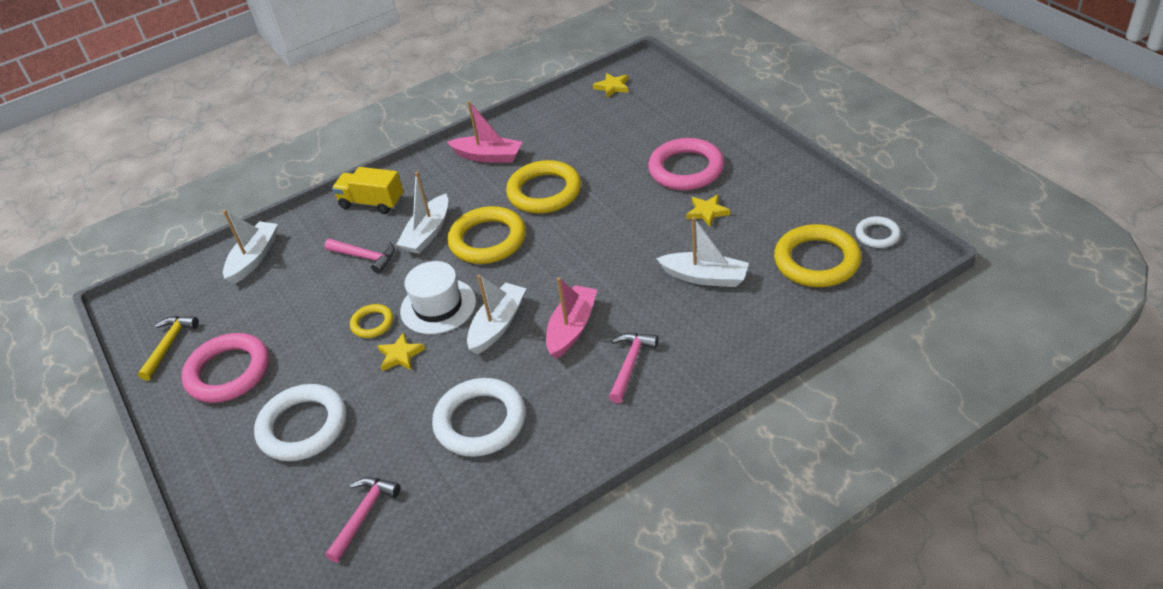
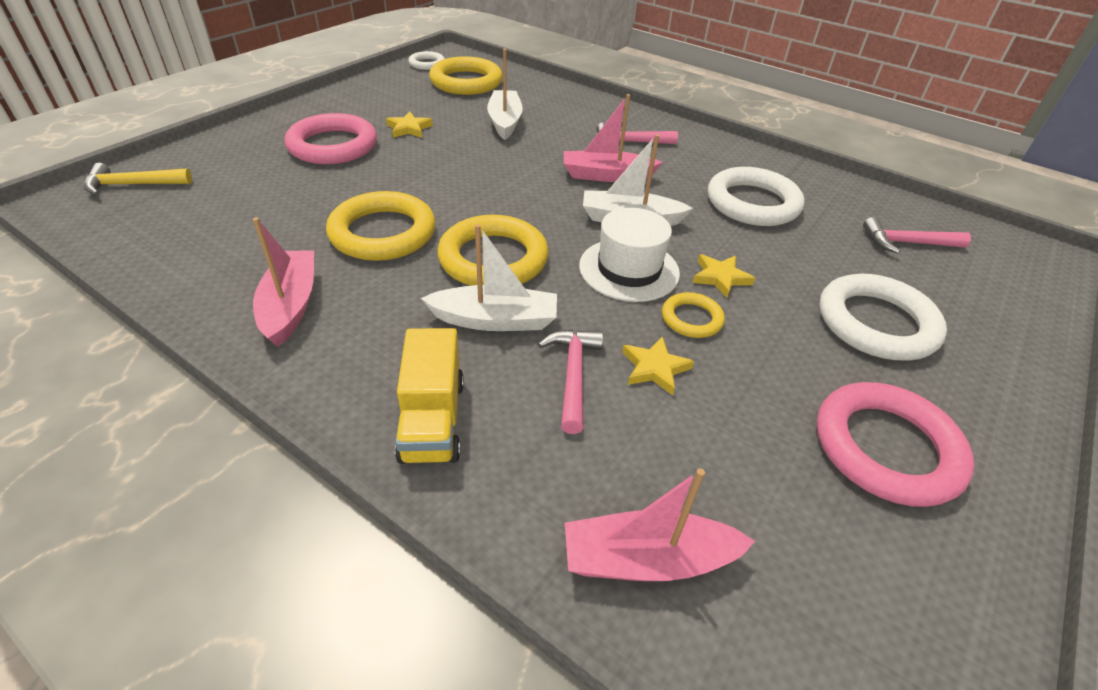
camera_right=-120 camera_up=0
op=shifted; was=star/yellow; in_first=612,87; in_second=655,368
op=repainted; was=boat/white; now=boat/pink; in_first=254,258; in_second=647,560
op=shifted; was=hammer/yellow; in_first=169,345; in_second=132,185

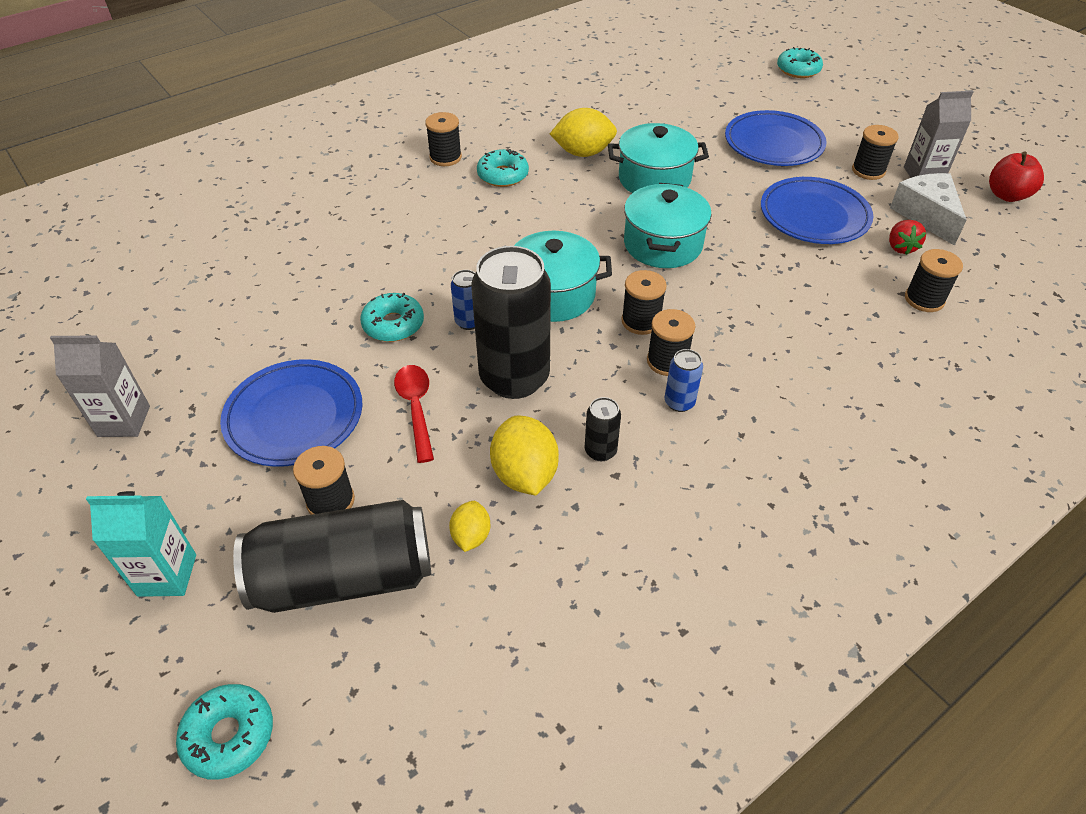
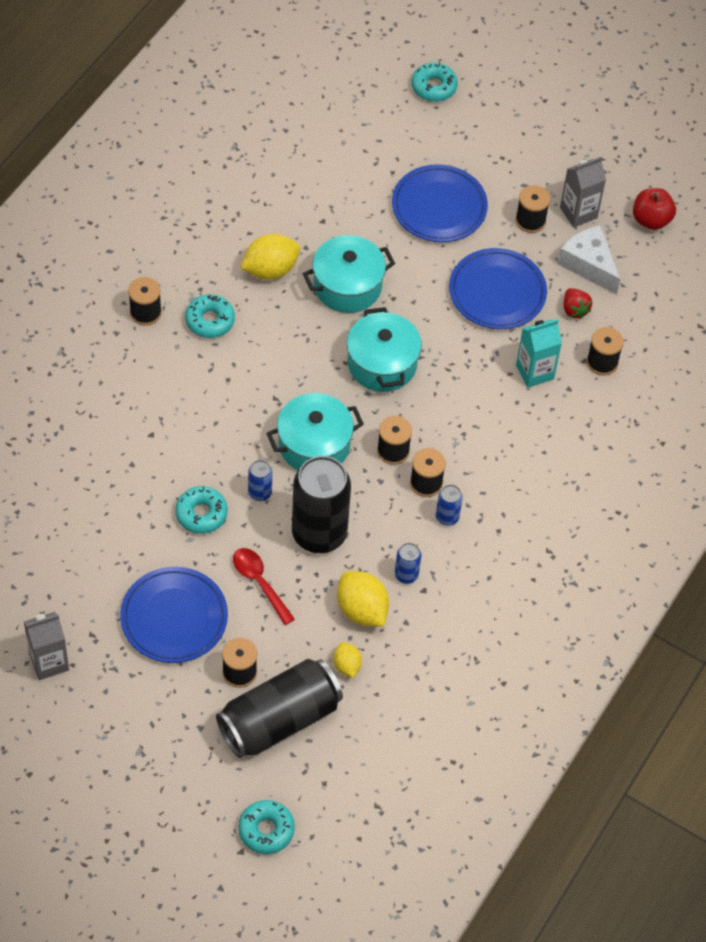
camera_right=-25 camera_up=10
op=repainted; was=can/black; now=can/blue; in_first=600,451; in_second=406,575
op=shifted; was=carton/turquoise; in_first=167,575; in_second=534,372

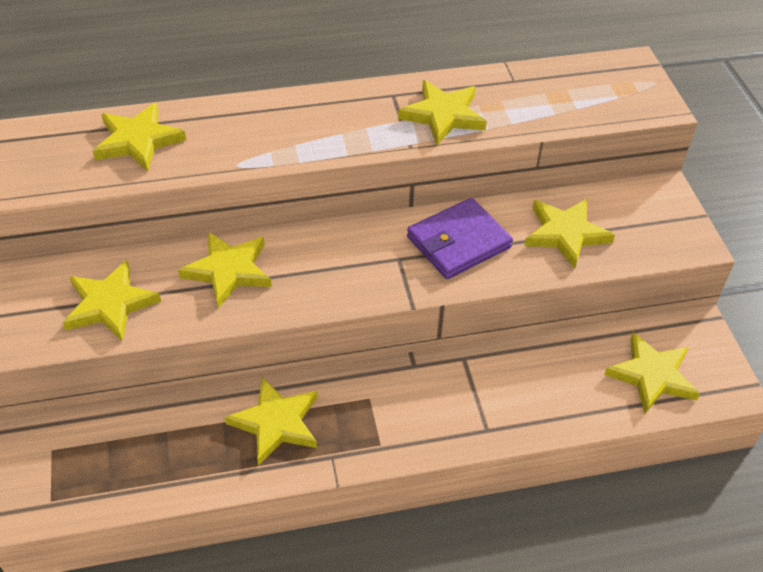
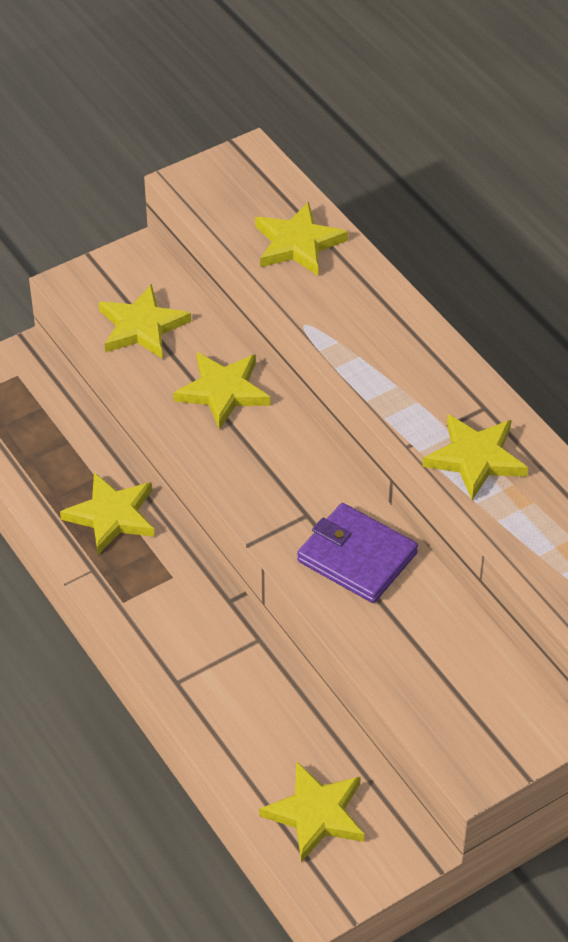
camera_right=70 camera_up=0
op=gone; was=star/yellow; in_first=565,234

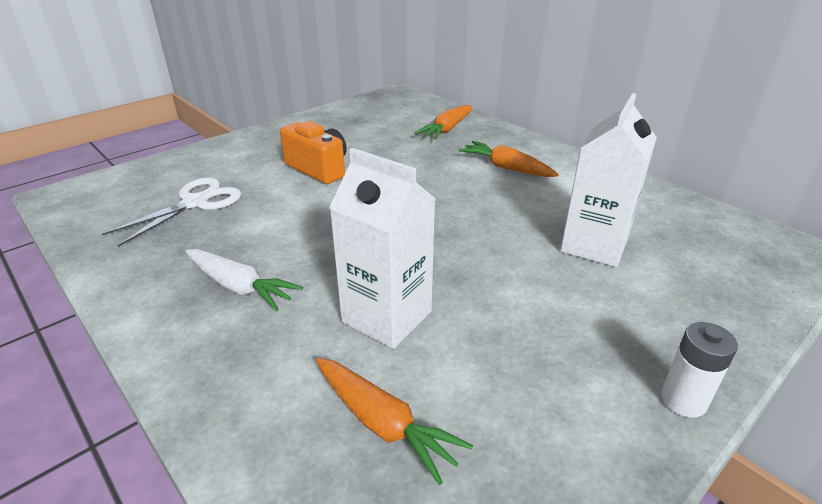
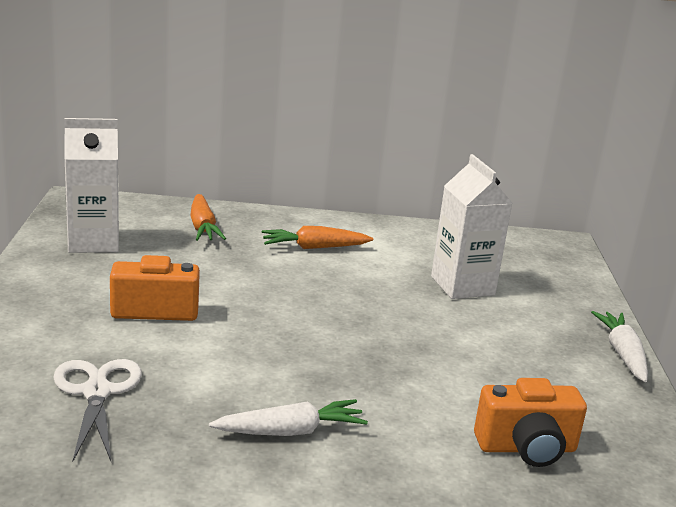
camera_right=-50 camera_up=-10
op=shifted; was=carton/white; in_first=387,317; in_second=93,242
op=swapped; was=battery/white; now=carrot/white; in_first=683,400; in_second=622,353
op=swapped; was=carrot/orange; now=camera/orange; in_first=384,424; in_second=526,448

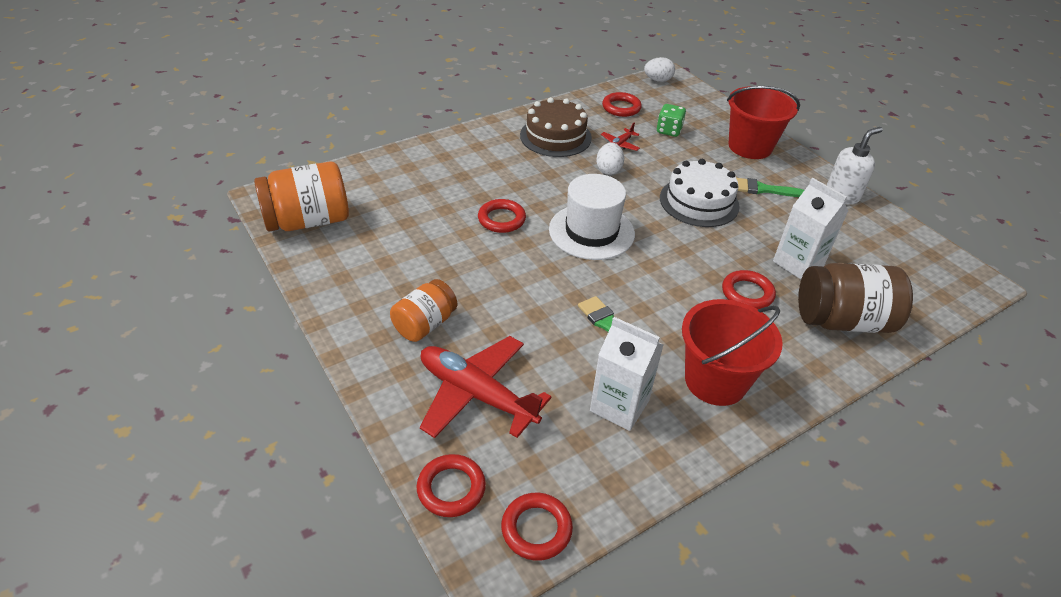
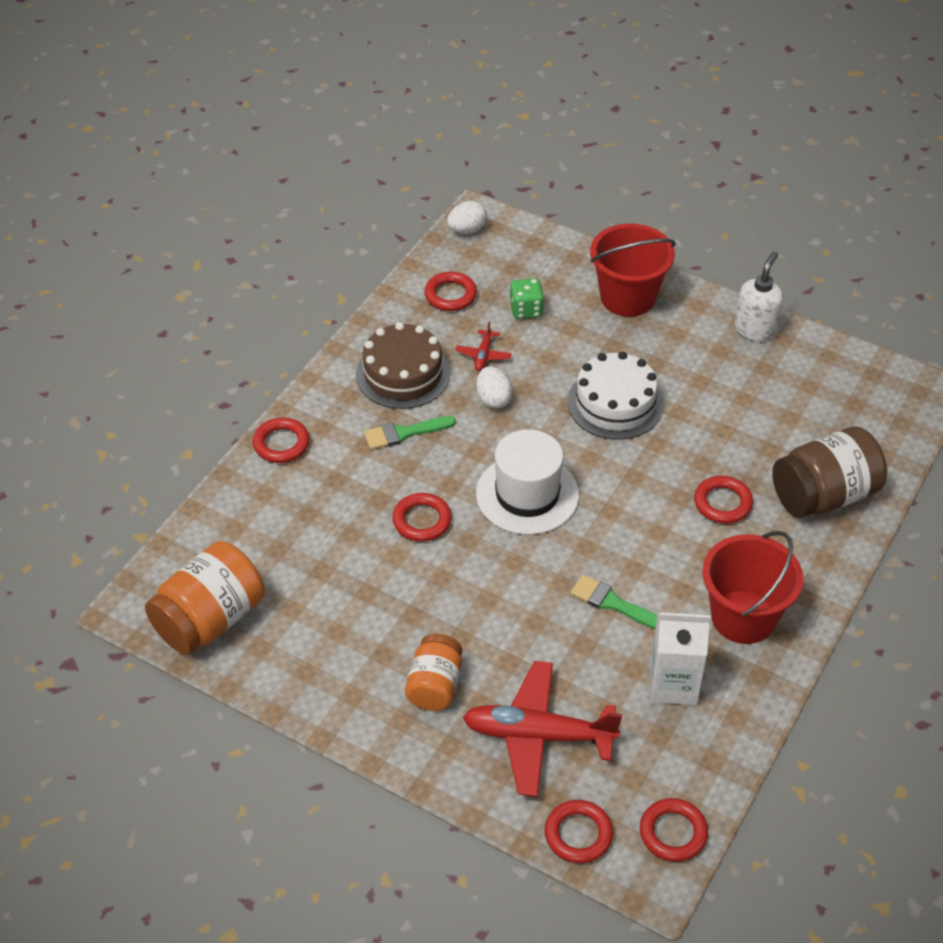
camera_right=-25 camera_up=5
op=shifted; was=brush/green; in_first=762,189; in_second=404,433
op=gone; was=carton/white; in_first=798,263
op=new; now=ring/red; in_second=281,444

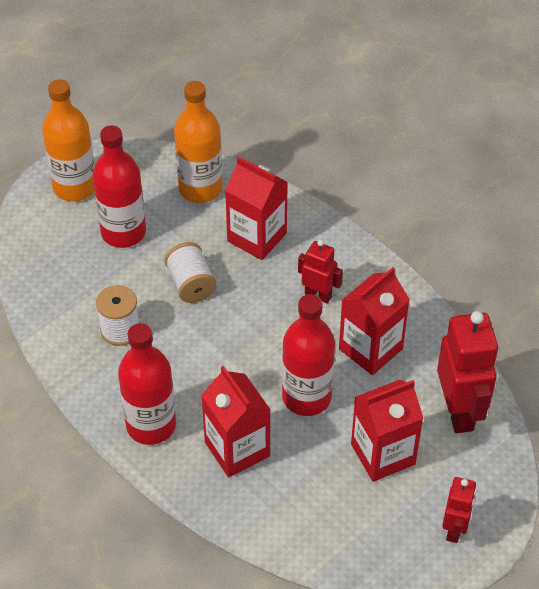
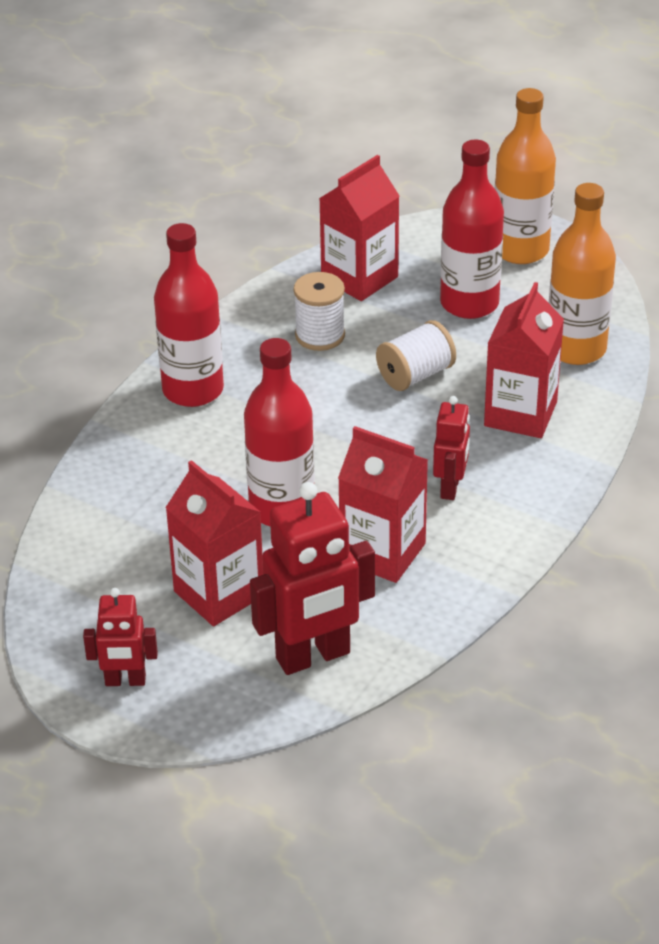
camera_right=75 camera_up=-10
op=shifted; was=carton/red; in_first=237,449; in_second=359,278

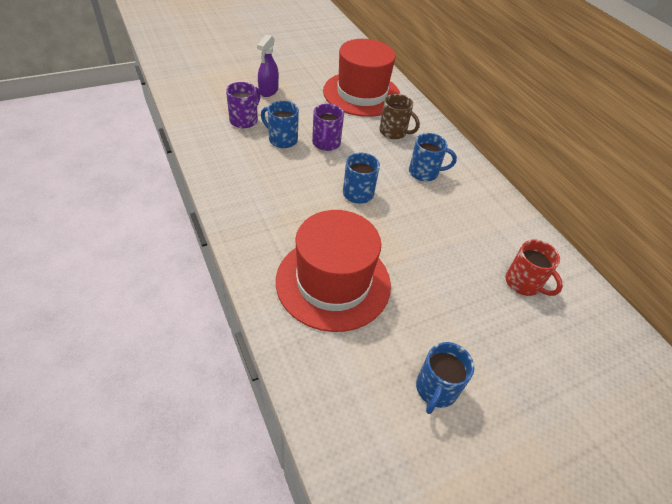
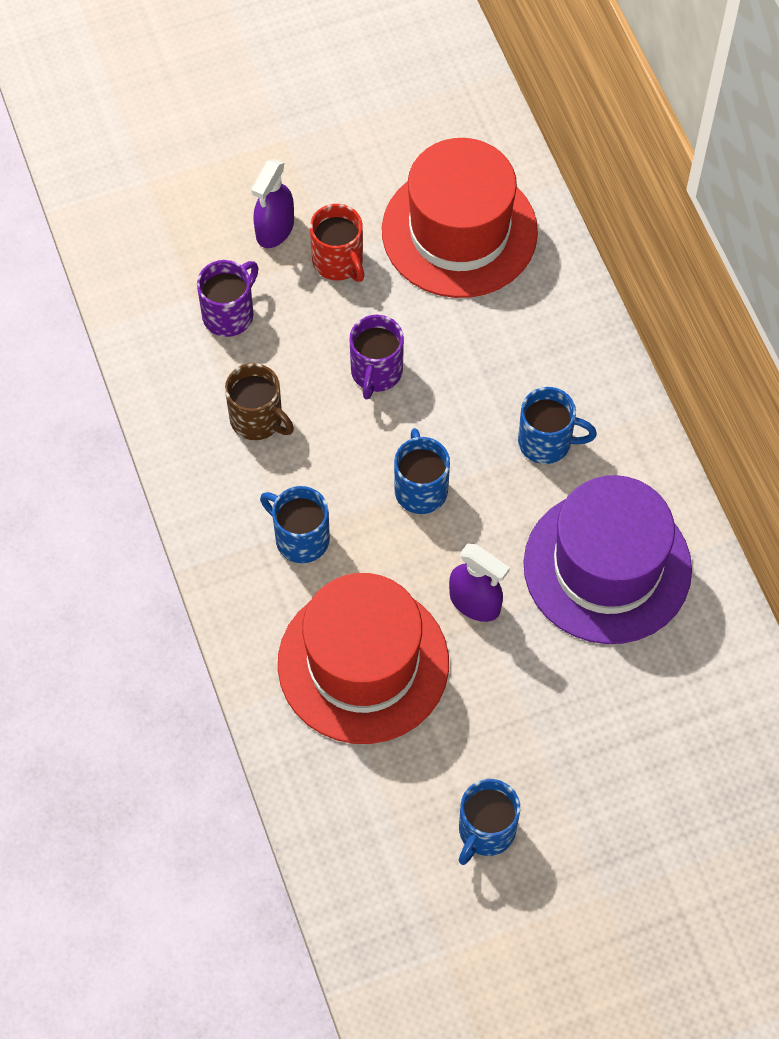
camera_right=10 camera_up=15
op=shifted; was=mug/brown; in_first=394,132; in_second=258,420
op=shifted; was=mug/blue; in_first=282,139; in_second=300,538
op=shifted; was=mug/red; in_first=524,283; in_second=339,262
op=new; now=hat/purple; in_second=607,567
op=new; now=spray bottle/purple; in_second=475,602

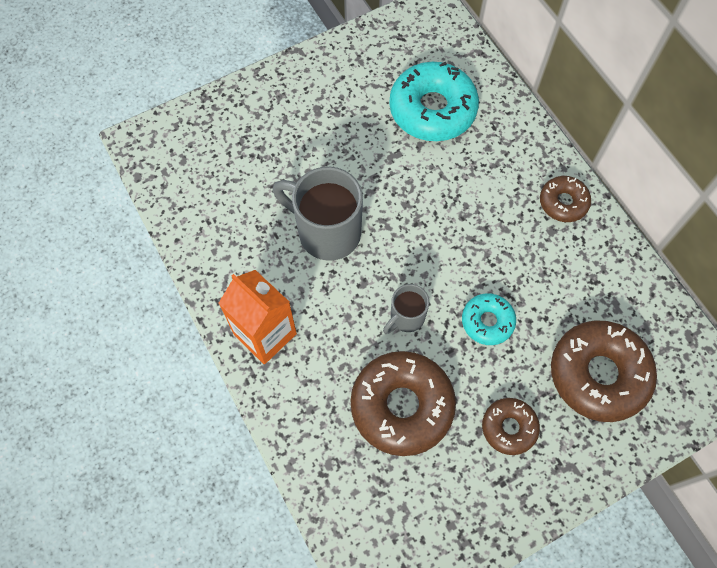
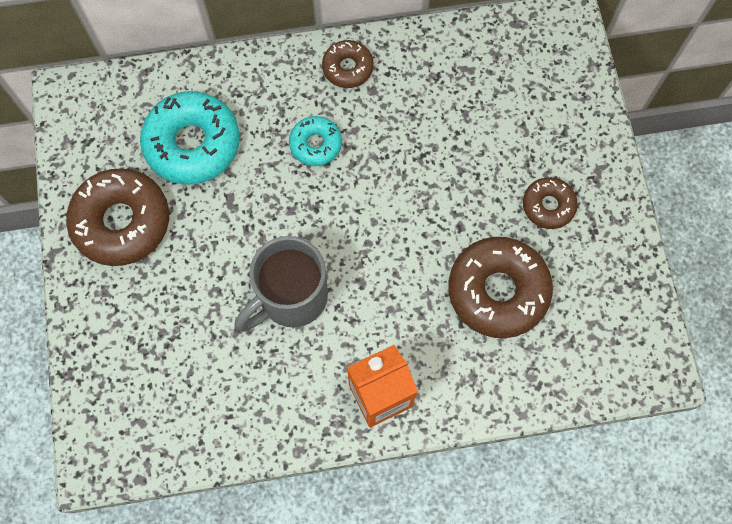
camera_right=-70 camera_up=5
op=gone; was=mug/grey; in_first=406,317
op=shifted; was=donut/turquoise; in_first=487,322; in_second=315,144
op=shifted; was=donut/brown; in_first=598,374; in_second=122,222

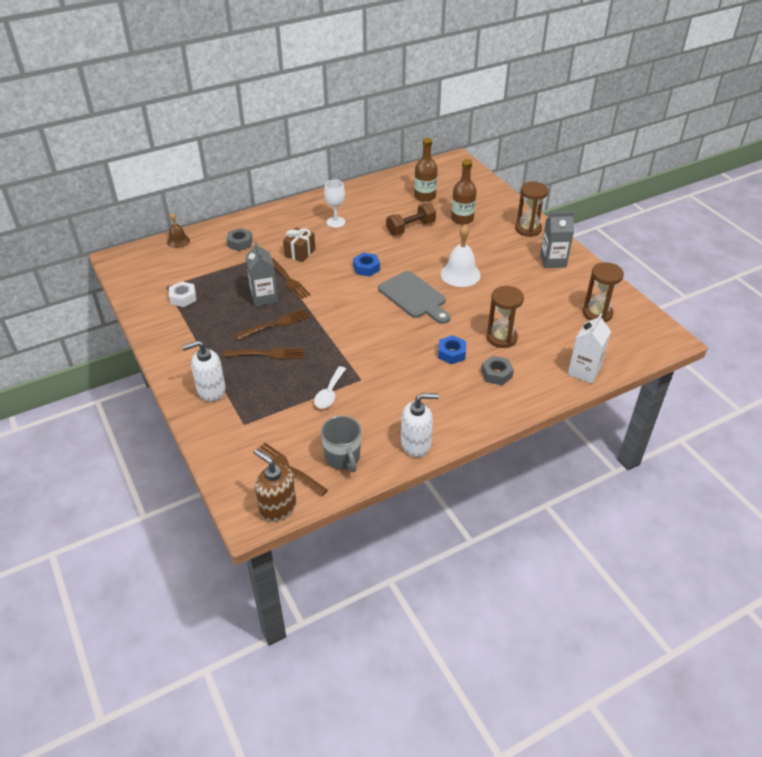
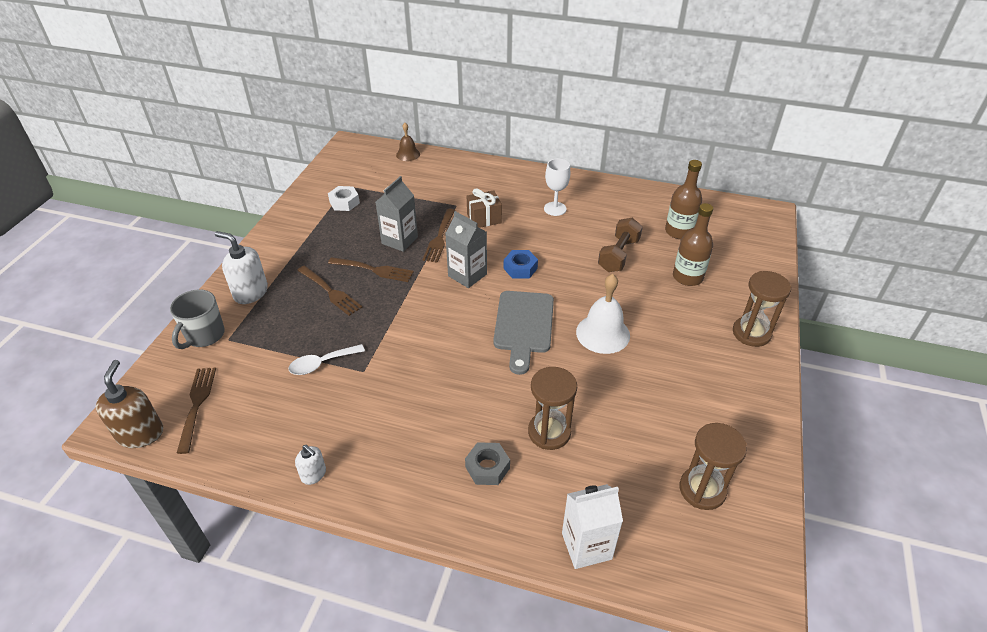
camera_right=45 camera_up=0
op=rotated; was=dumbbell/brown; in_first=410,228; in_second=618,255; clockwise=-75
op=shifted; was=carton/grey; in_first=553,261; in_second=467,275
op=gone; was=nut/grey; in_first=240,243
op=gone; was=nut/blue; in_first=451,353
op=scaled; was=soap dispenser/white; in_first=416,444; in_second=314,474; ratio=0.56
op=shifted; was=mug/grey; in_first=343,458; in_second=204,336

